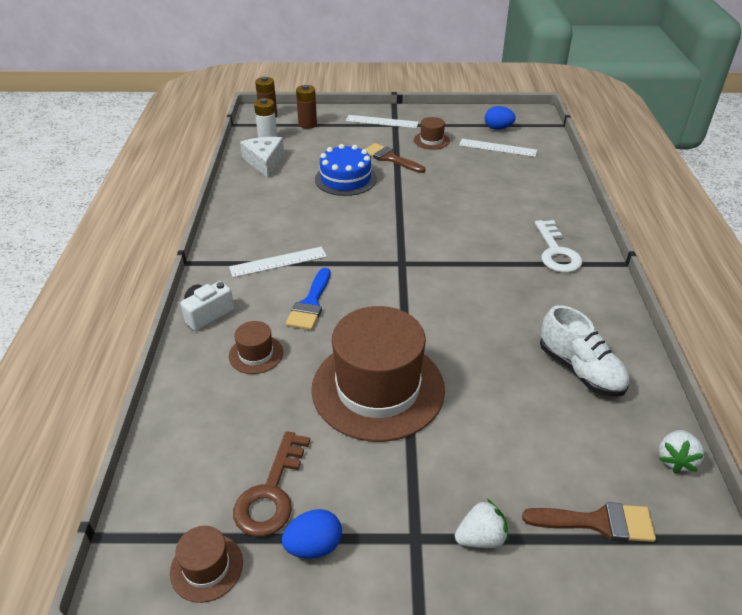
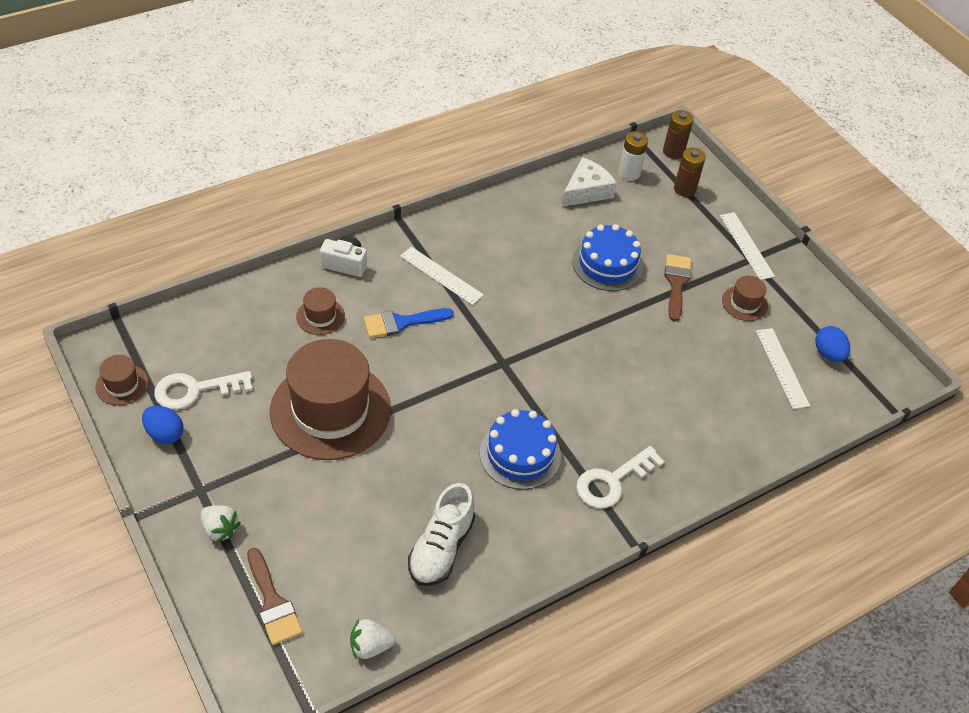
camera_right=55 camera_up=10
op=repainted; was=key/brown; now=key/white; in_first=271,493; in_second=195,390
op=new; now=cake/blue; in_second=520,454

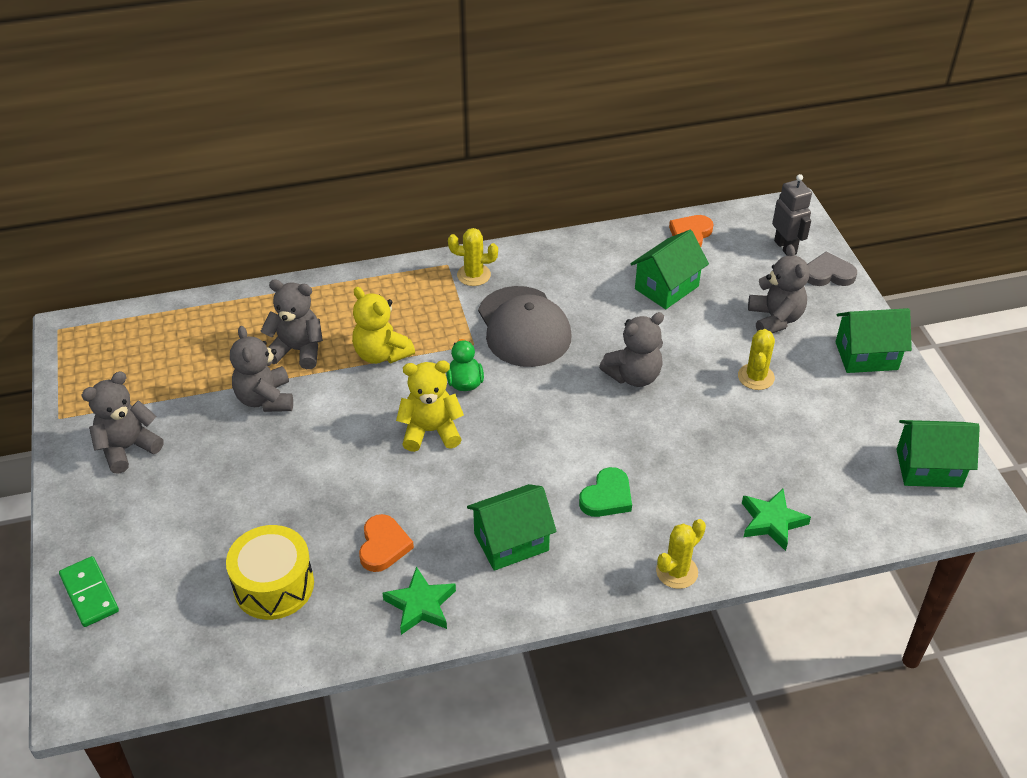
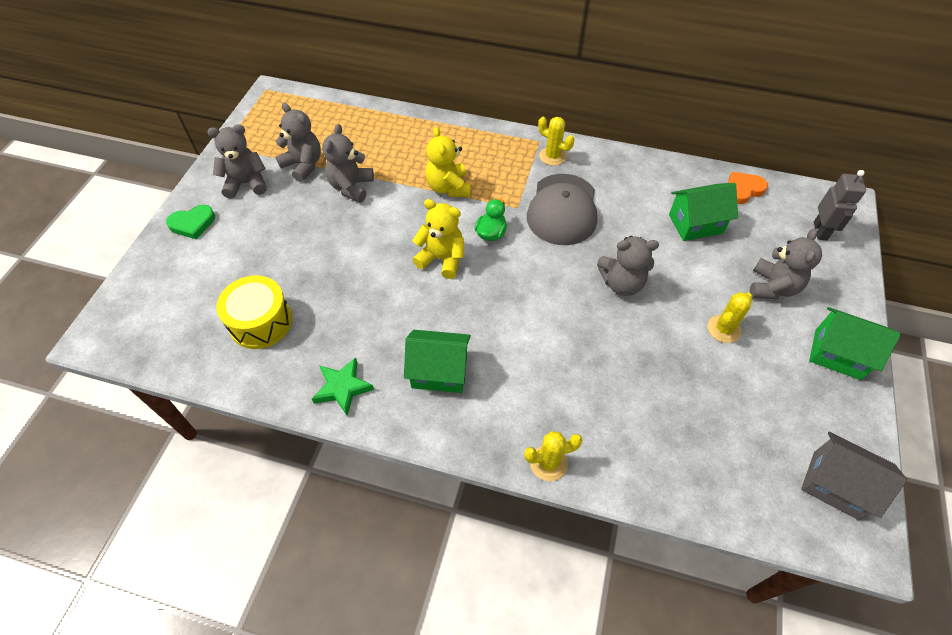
camera_right=30 camera_up=10
op=gone; was=heart/grey; in_first=828,274
op=shifted; was=teddy bear/grey; in_first=297,350; in_second=303,165
op=repainted; was=house/green; now=house/grey; in_first=928,468; in_second=835,485
op=shifted; was=heart/green; in_first=607,497; in_second=192,224
op=gone; was=star/green; in_first=772,521
op=gone; was=heart/orange; in_first=383,546
op=gone; was=domino/green; in_first=89,593

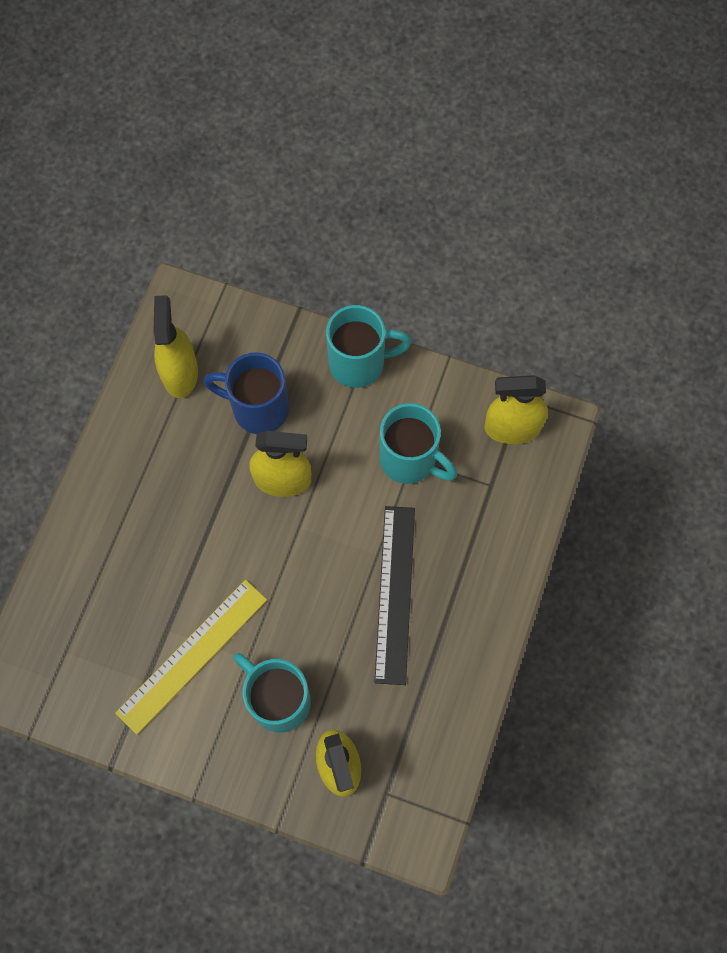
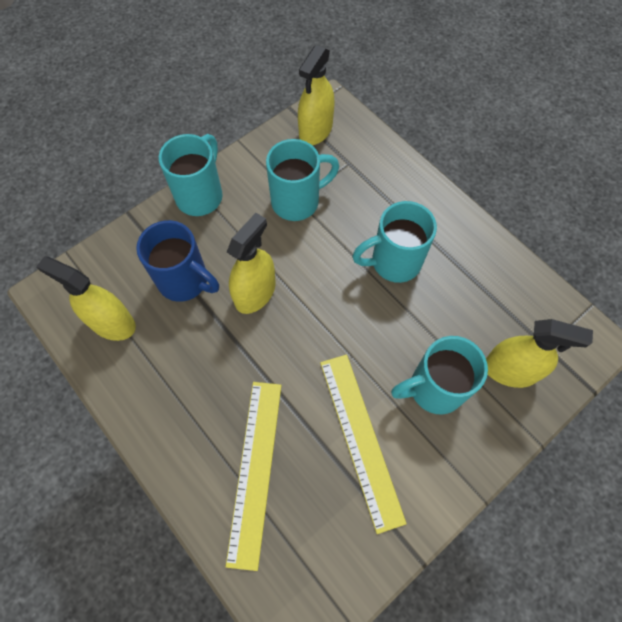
camera_right=-60 camera_up=-5
op=rotated; was=mug/blue; in_first=258,408; in_second=185,281; clockwise=-105
op=swapped; was=ruler/black; now=mug/turquoise; in_first=395,593; in_second=394,262
op=new; now=ruler/yellow; in_second=255,470

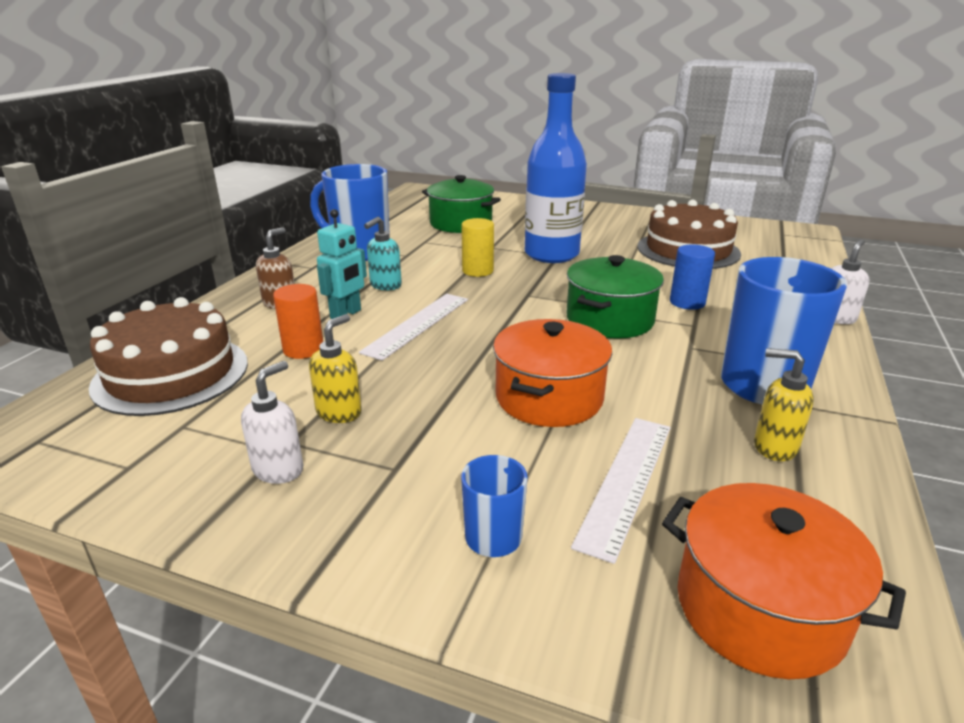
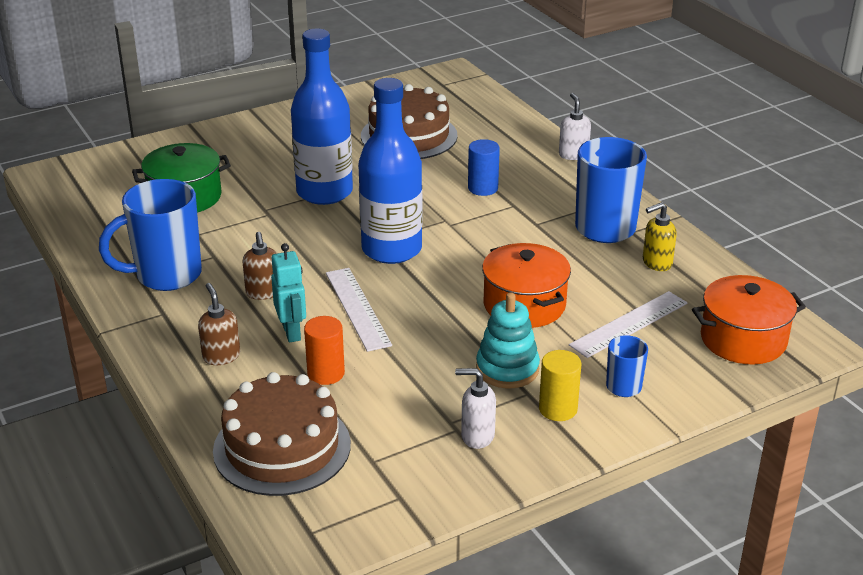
camera_right=-50 camera_up=5
op=repainted; was=soap dispenser/turquoise; now=soap dispenser/brown; in_first=385,285; in_second=263,293
op=shifted; was=cylinder/yellow; in_first=477,271; in_second=558,409
op=gone; was=pot/green; in_first=609,319
op=gone; was=soap dispenser/yellow; in_first=339,412
op=rotated; was=soap dispenser/white; in_first=279,469; in_second=477,436; clockwise=-60
op=rotated; was=ruler/white; in_first=625,481; in_second=629,324; clockwise=75
op=new; now=bottle/blue; in_second=391,249
op=new; now=stacking toy/turquoise; in_second=507,369

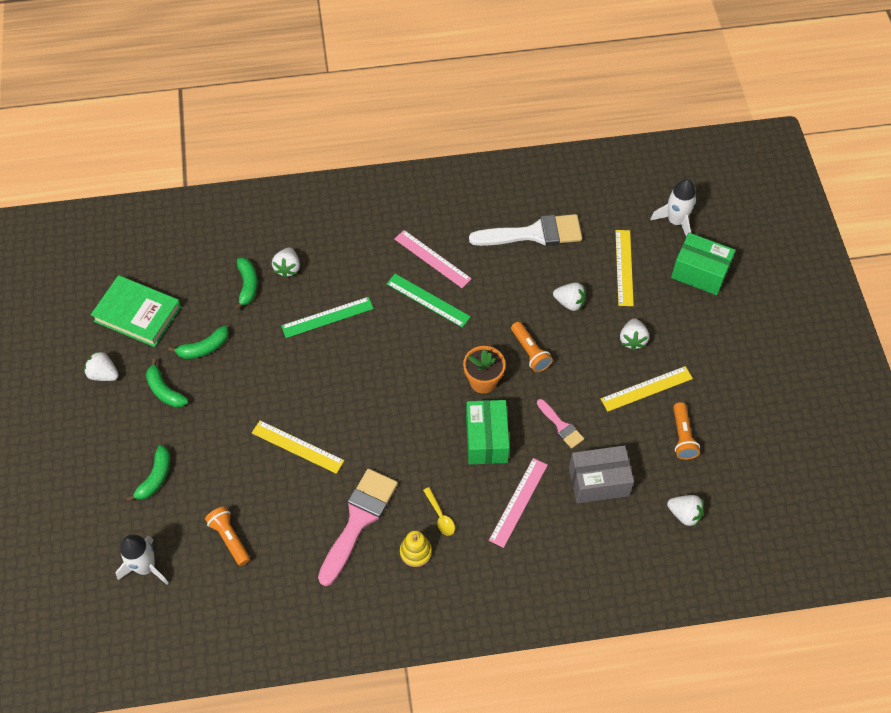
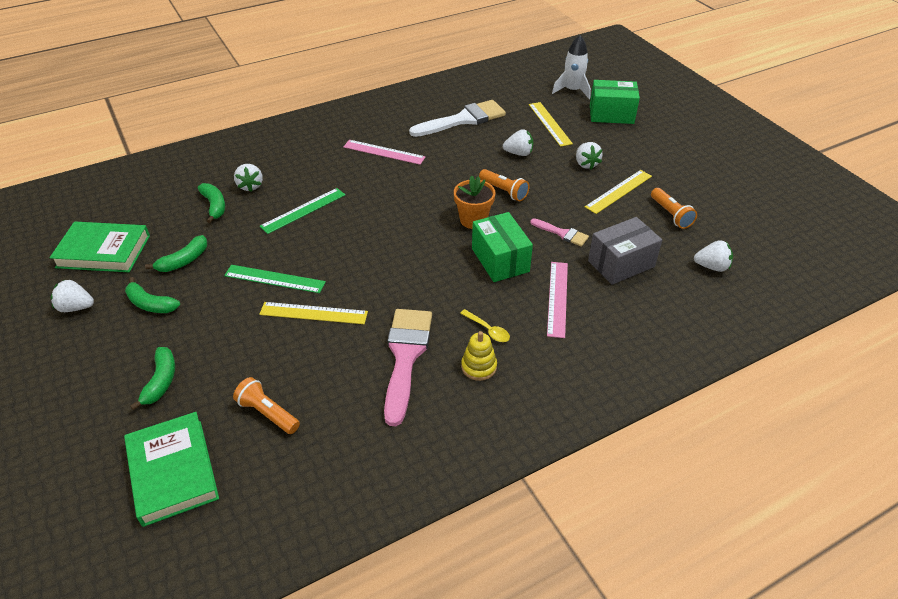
camera_right=-20 camera_up=-15
op=shifted; was=ruler/green; in_first=428,300; in_second=274,279
op=swapped; was=rocket/white; now=book/green; in_first=146,567; in_second=173,471

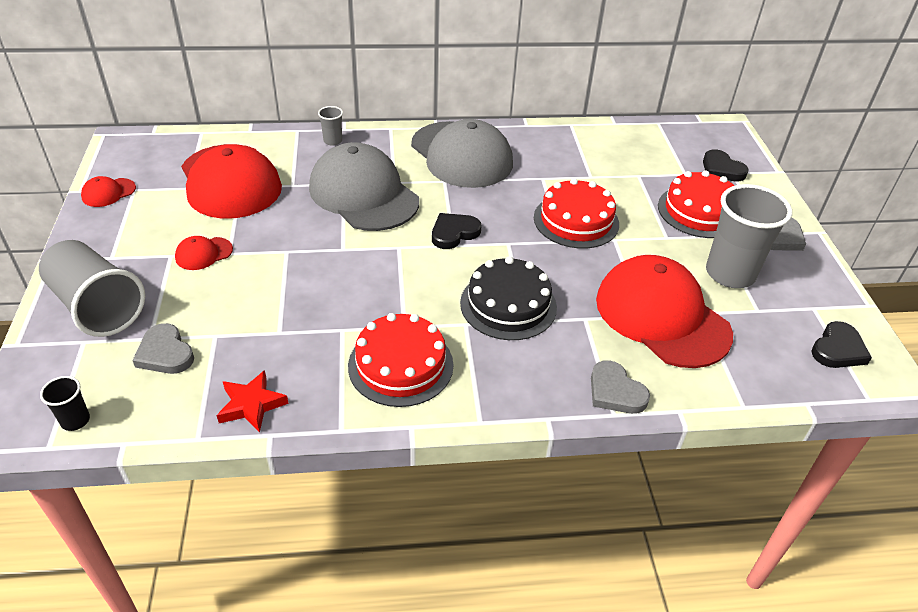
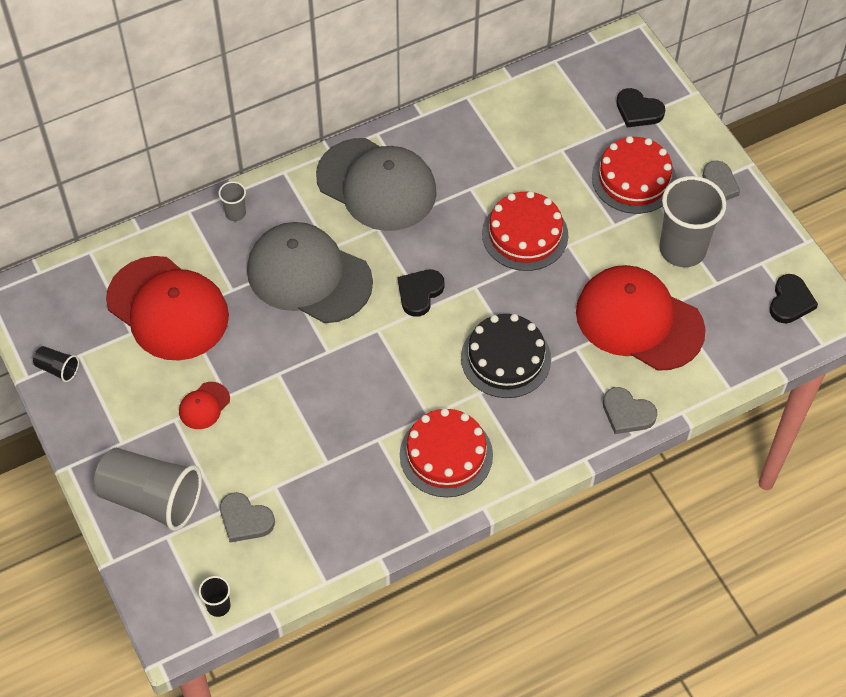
camera_right=-20 camera_up=15
op=swapped; was=cap/red; now=cup/black; in_first=108,193; in_second=58,369
op=gone; was=star/red; in_first=251,405

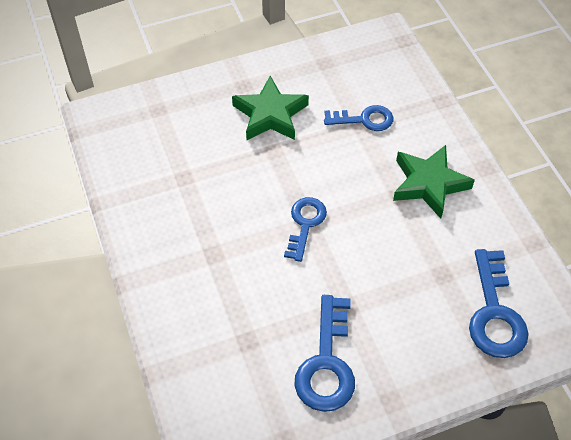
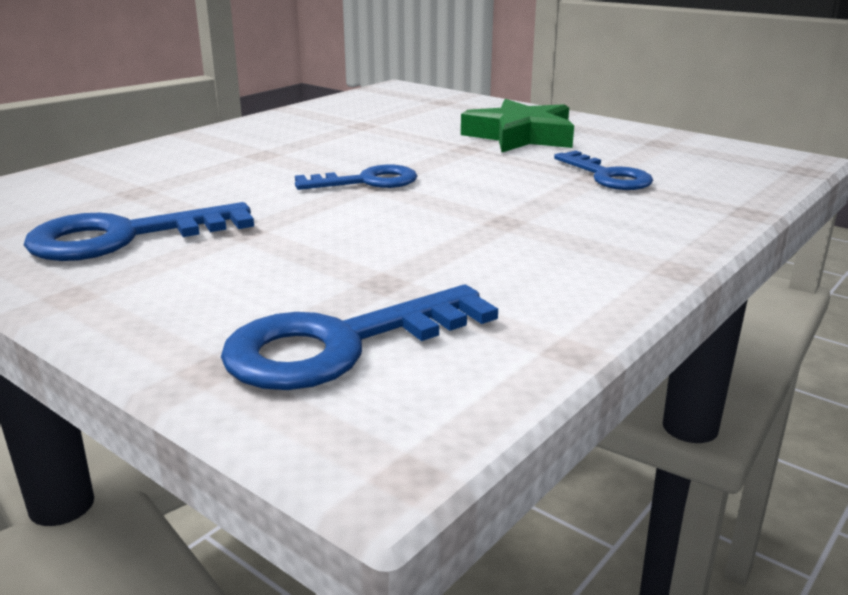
camera_right=60 camera_up=-30
op=gone; was=star/green; in_first=429,184

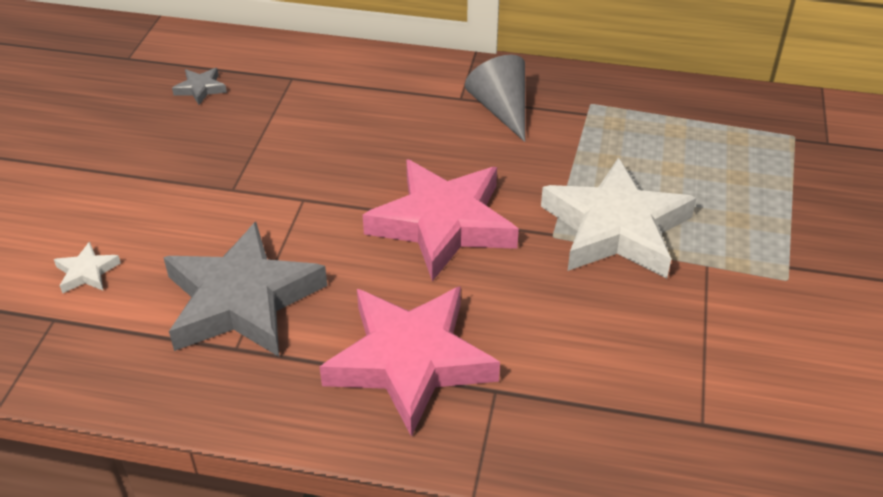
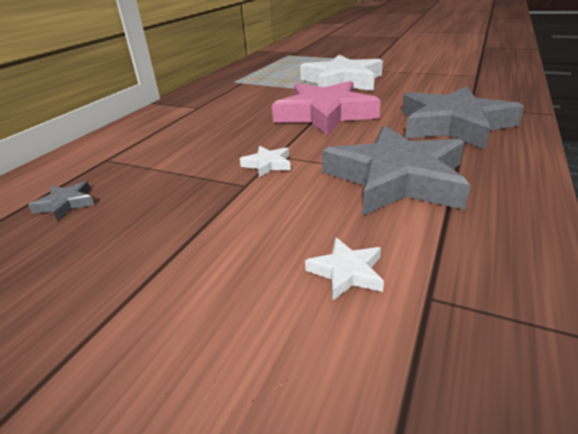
camera_right=-75 camera_up=-10
op=gone; was=cone/grey; in_first=501,110
op=repainted; was=star/pink; now=star/grey; in_first=410,361; in_second=453,125
op=new; now=star/white; in_second=268,164

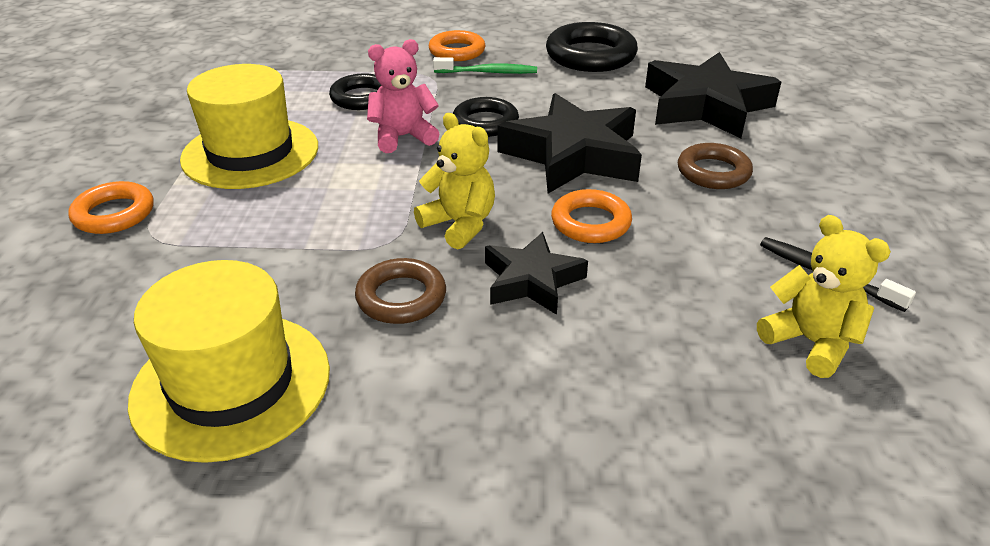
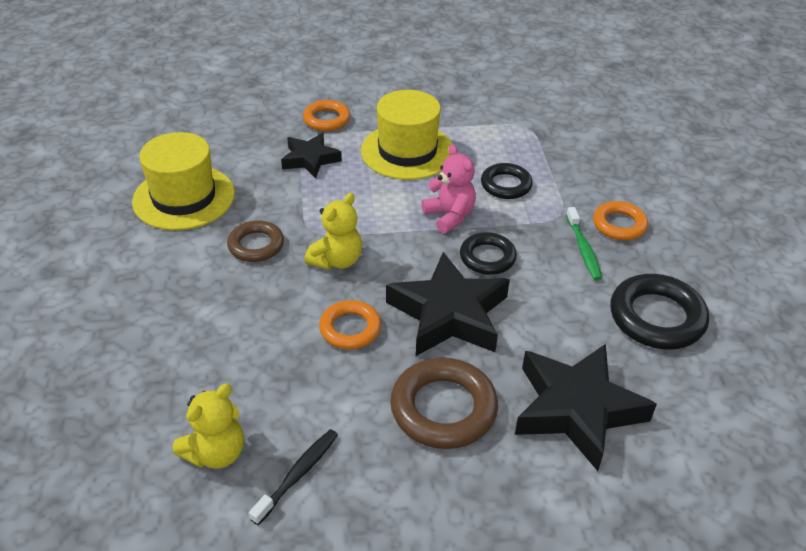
camera_right=80 camera_up=5
op=scaled; was=ring/brown; in_first=713,172; in_second=443,408; ratio=1.59
op=shifted; was=star/black; in_first=532,280; in_second=310,159

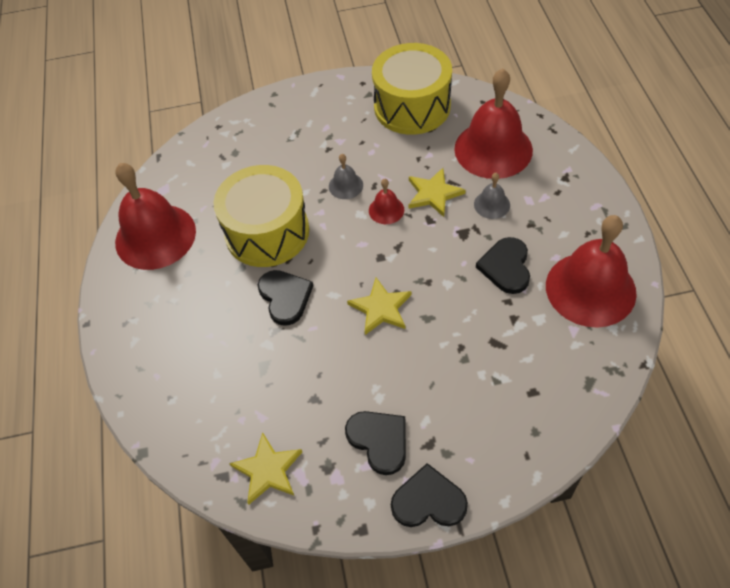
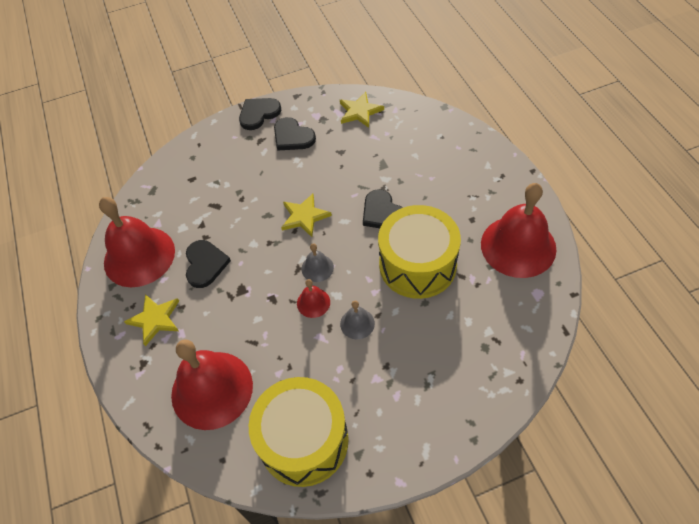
camera_right=170 camera_up=0
op=shifted; was=star/yellow; in_first=433,194; in_second=155,319
op=shifted; was=bell/grey; in_first=492,204; in_second=317,268
op=rotated; was=heart/black; in_first=428,501; in_second=258,114; clockwise=150

